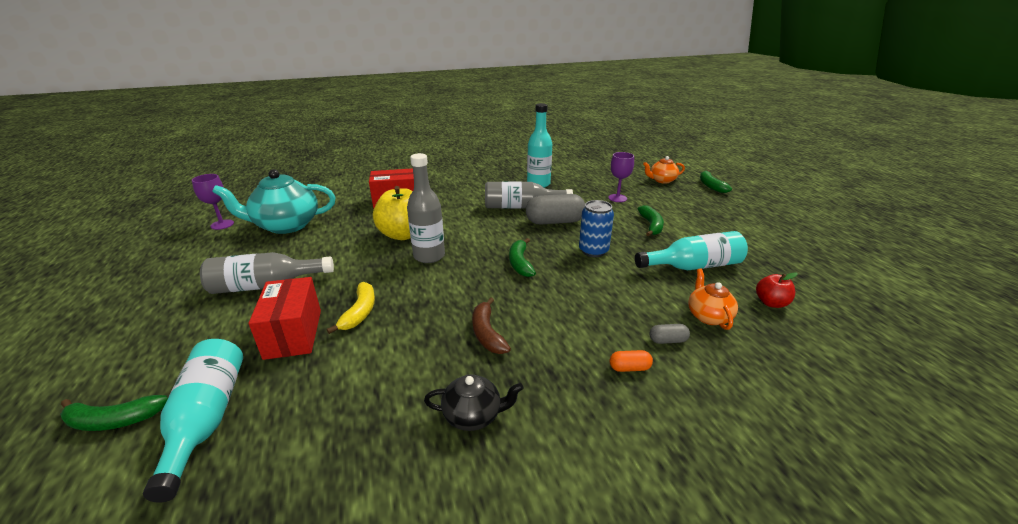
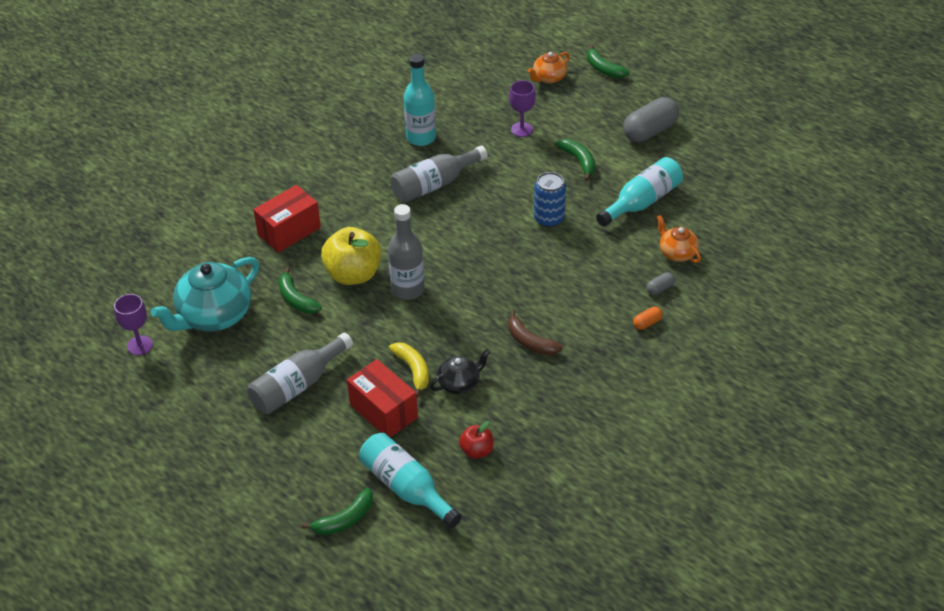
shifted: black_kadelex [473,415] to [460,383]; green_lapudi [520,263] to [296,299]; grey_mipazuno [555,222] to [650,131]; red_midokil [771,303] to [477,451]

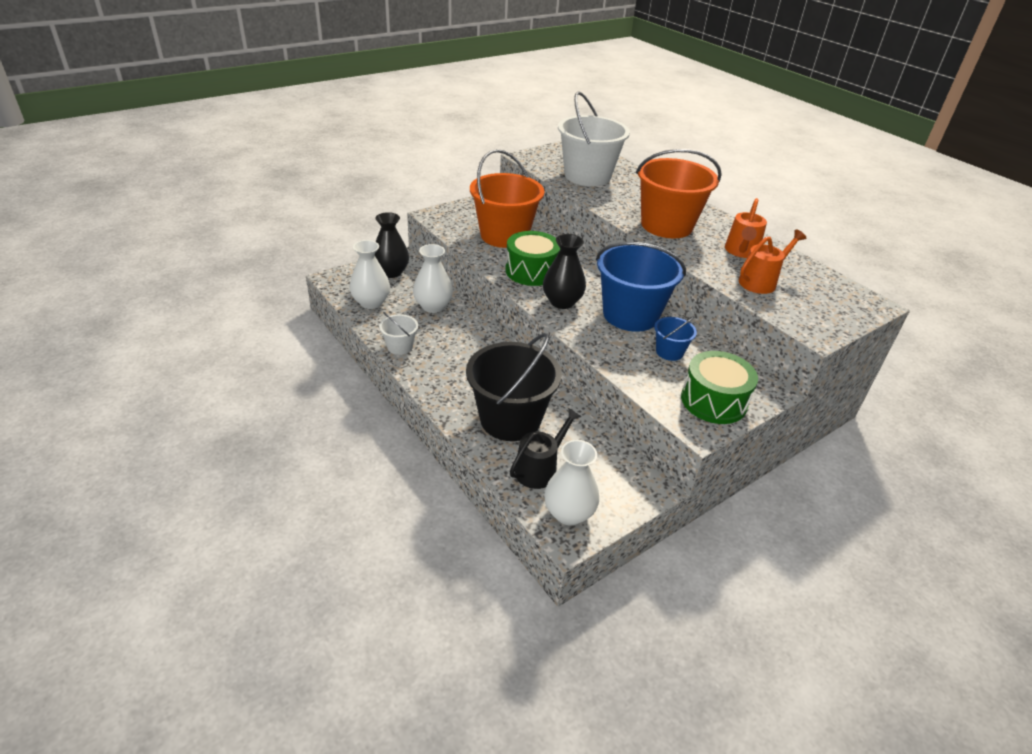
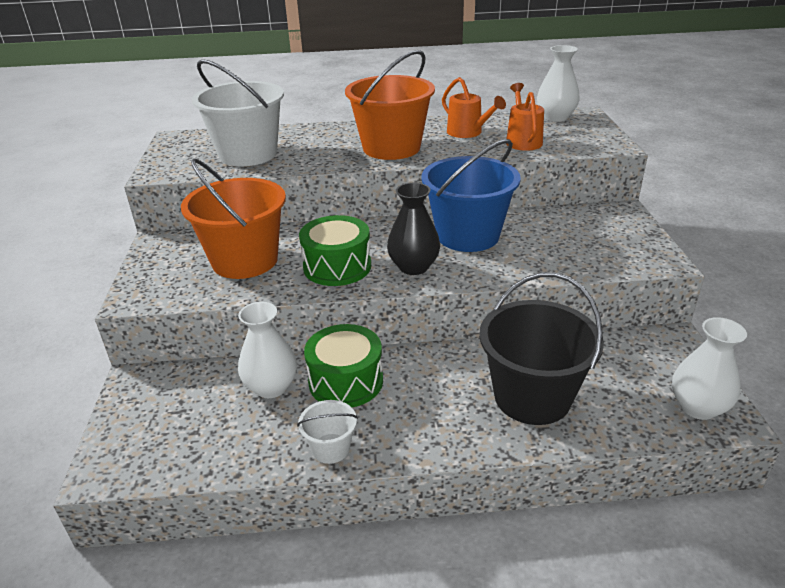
gone: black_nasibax [391,272]; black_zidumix [540,468]; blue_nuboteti [669,352]
shifted: white_nasibax [371,302] to [555,117]; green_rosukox [713,401] to [346,381]

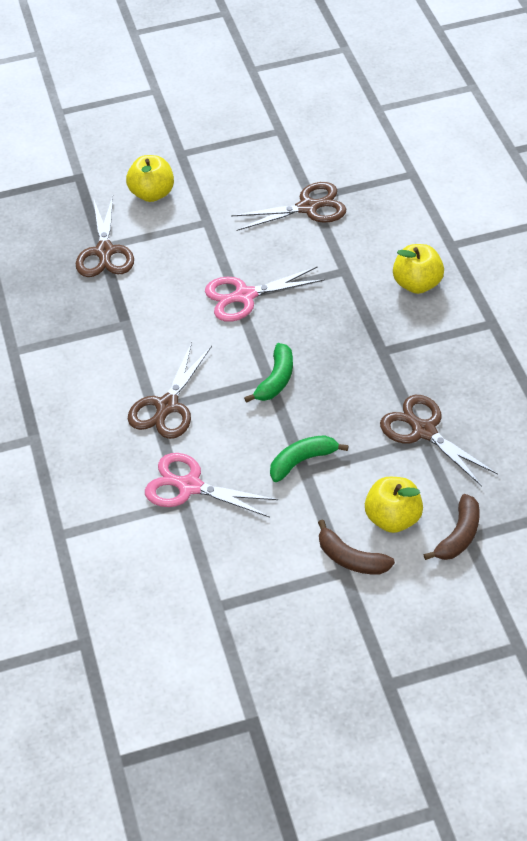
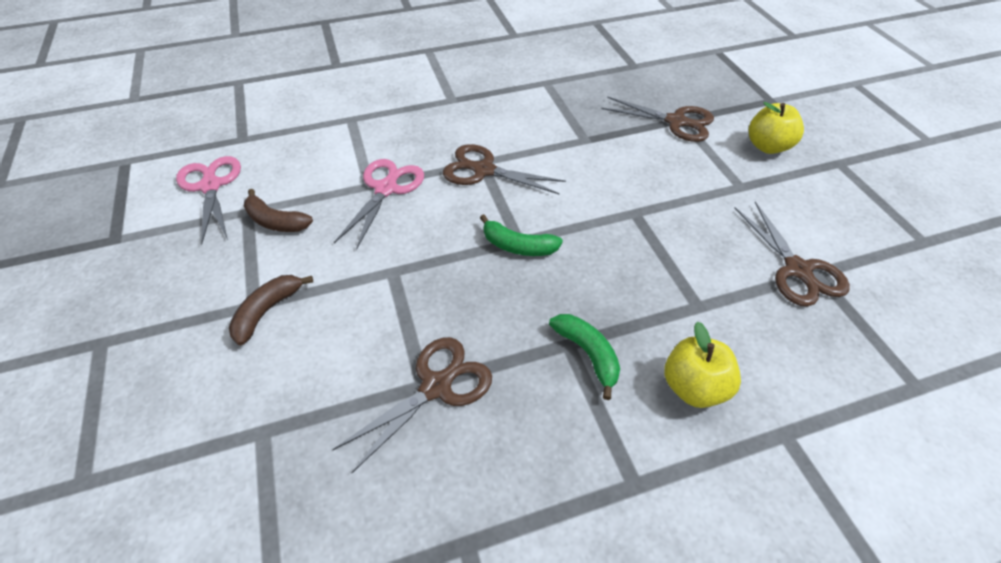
gone: yellow_midokil [393,518]
shifted: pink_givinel [245,296] to [211,186]; green_lapudi [302,461] to [588,354]; brown_lapudi [459,535] to [276,221]
rotated: brown_givinel [105,251] = [675,122] 150 degrees counterclockwise

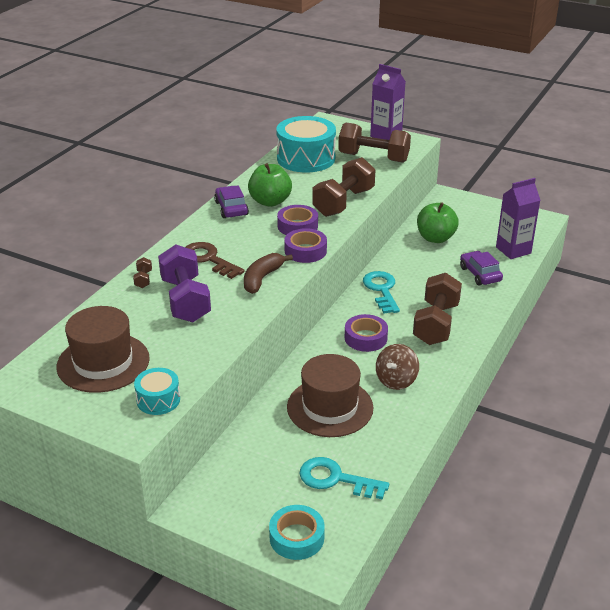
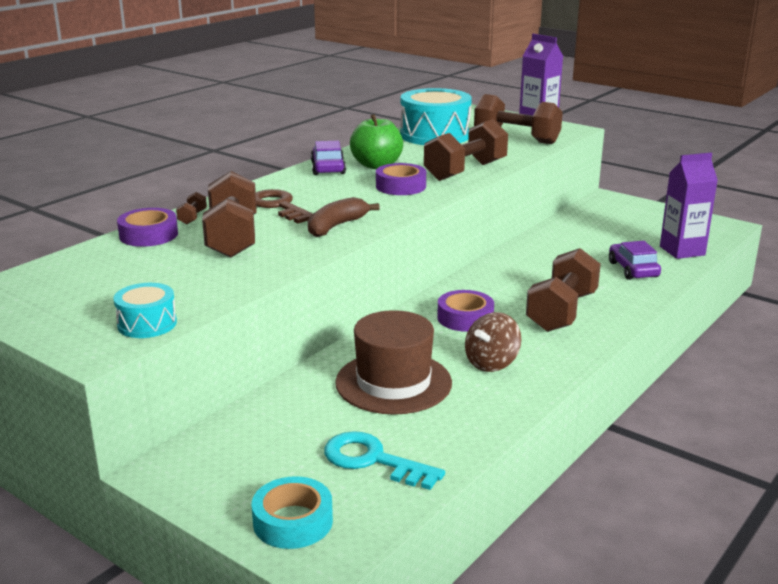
gone: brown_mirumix [103,362]; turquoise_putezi [381,290]; green_midokil [435,238]
shifted: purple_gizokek [305,251] to [148,235]
repainted: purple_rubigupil [185,300] to brown_rubigupil [232,238]

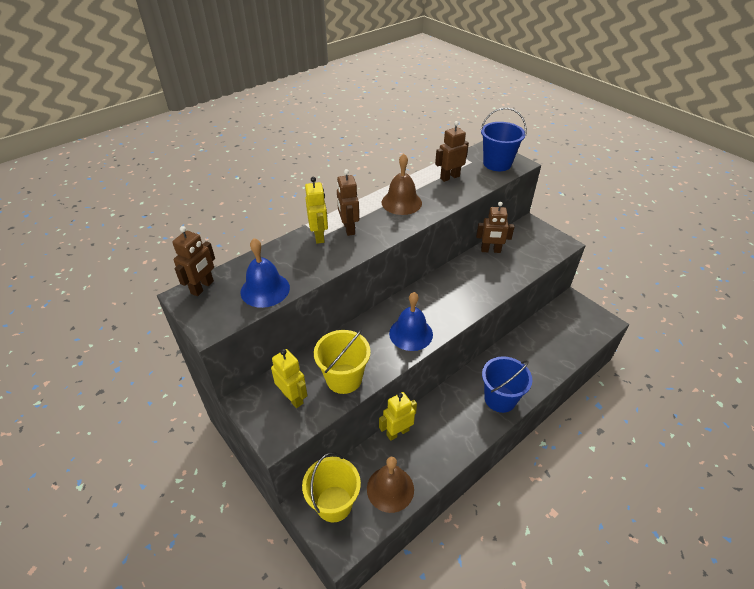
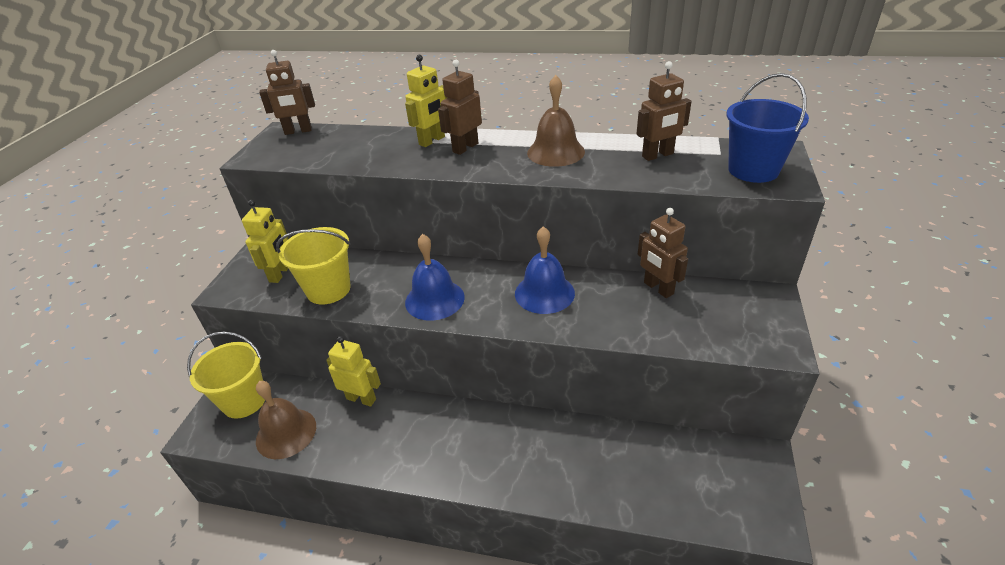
gone: blue_nuboteti [500,399]
shifted: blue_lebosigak [265,289] to [544,293]
rotated: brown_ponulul [449,177] = [658,155] 135 degrees clockwise

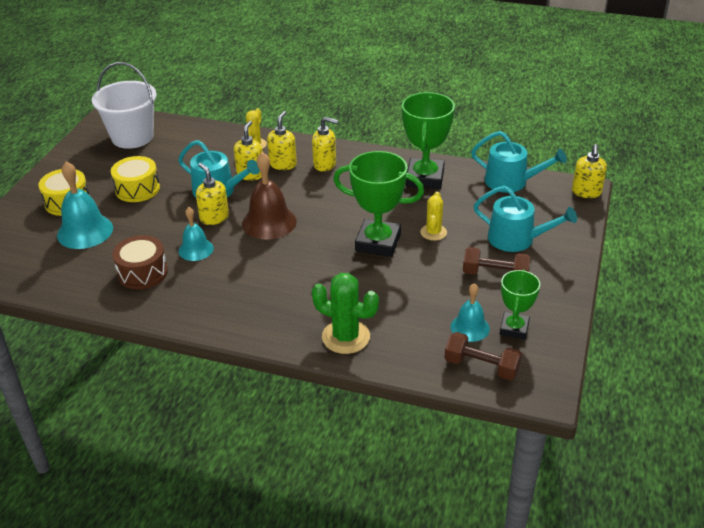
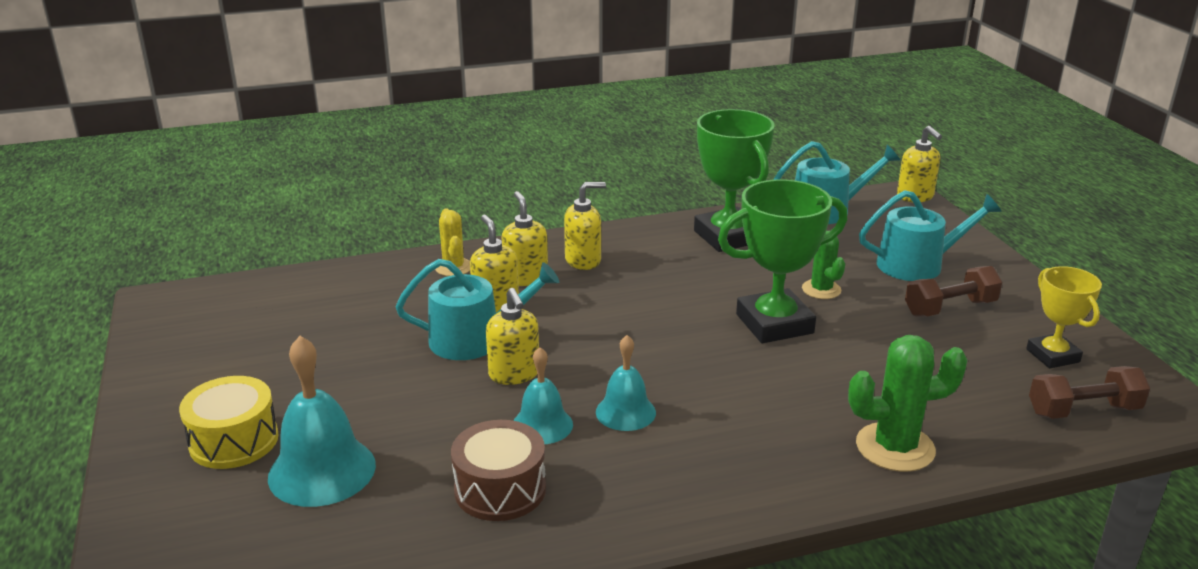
gone: white_nuboteti [132,137]; yellow_rosukox [137,189]; brown_lebosigak [269,222]
shifted: turquoise_lebosigak [470,327] to [625,412]
repainted: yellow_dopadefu [433,232] to green_dopadefu [821,289]; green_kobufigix [514,328] to yellow_kobufigix [1052,356]
rotated: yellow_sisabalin [214,217] = [514,374] 135 degrees counterclockwise

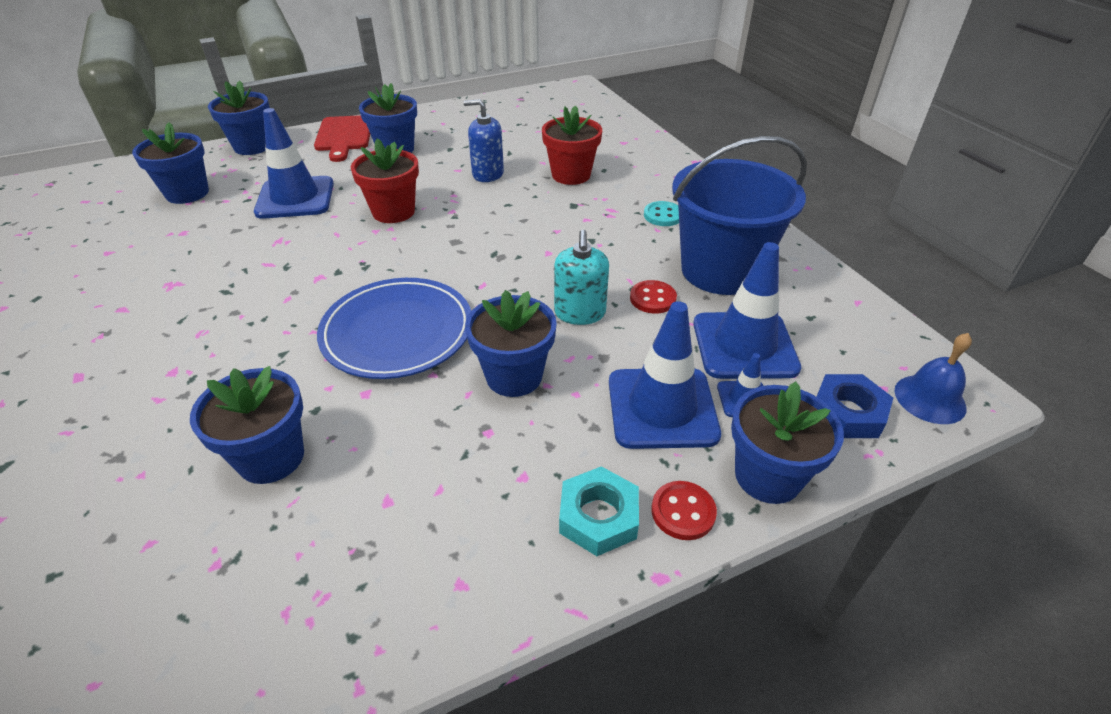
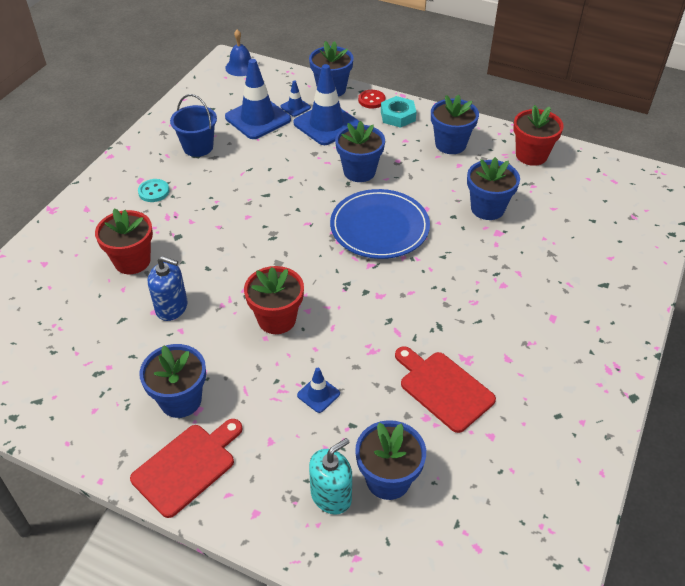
gone: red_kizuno [652,298]; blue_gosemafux [847,412]
new: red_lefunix [443,388]; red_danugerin [531,155]
shifted: blue_danugerin [252,146] to [450,144]; turquoise_sisabalin [580,313] to [331,496]
rotated: blue_sisabalin [487,174] = [172,307] 45 degrees counterclockwise
scaled: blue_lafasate [295,198] = [318,394] x0.47; blue_nuboteti [720,270] = [198,147] x0.57

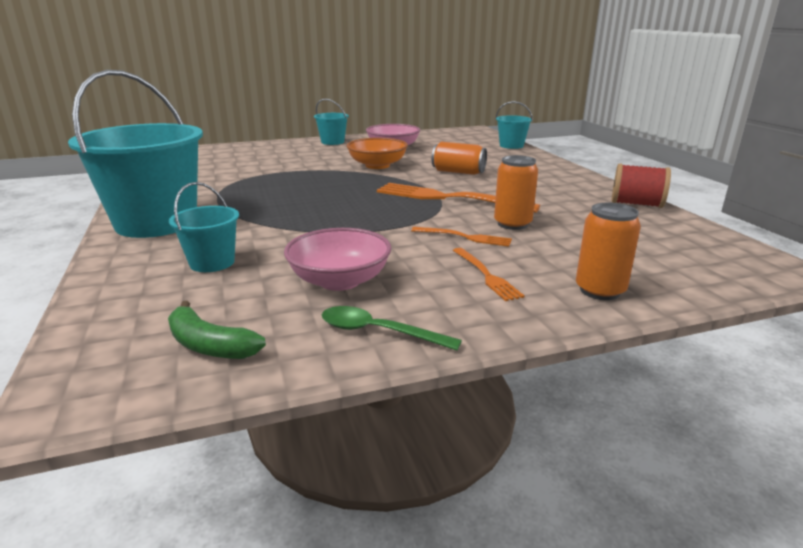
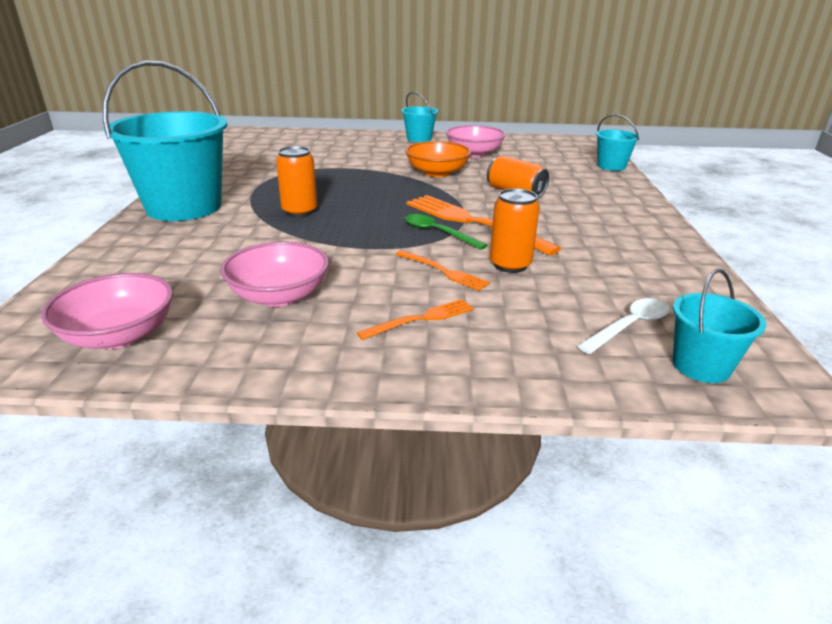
gone: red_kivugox [636,204]
new: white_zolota [629,326]
shifted: turquoise_nuboteti [212,263] to [701,366]; green_zolota [378,332] to [438,233]; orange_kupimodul [600,290] to [299,211]
swapped: green_lapudi [209,345] to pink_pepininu [119,335]
rotated: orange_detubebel [486,275] = [421,319] 120 degrees counterclockwise

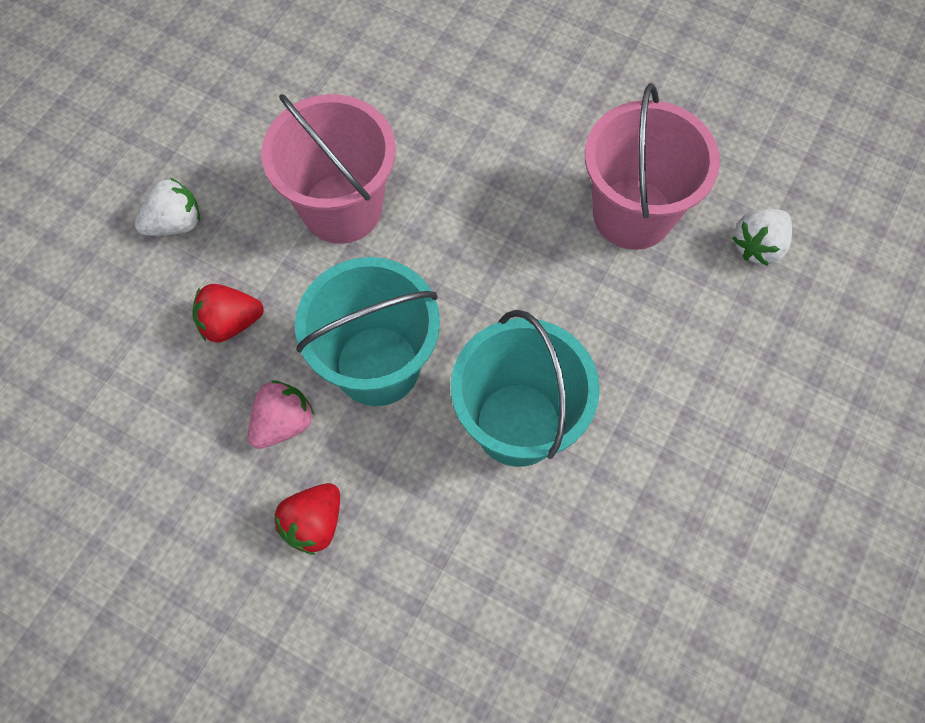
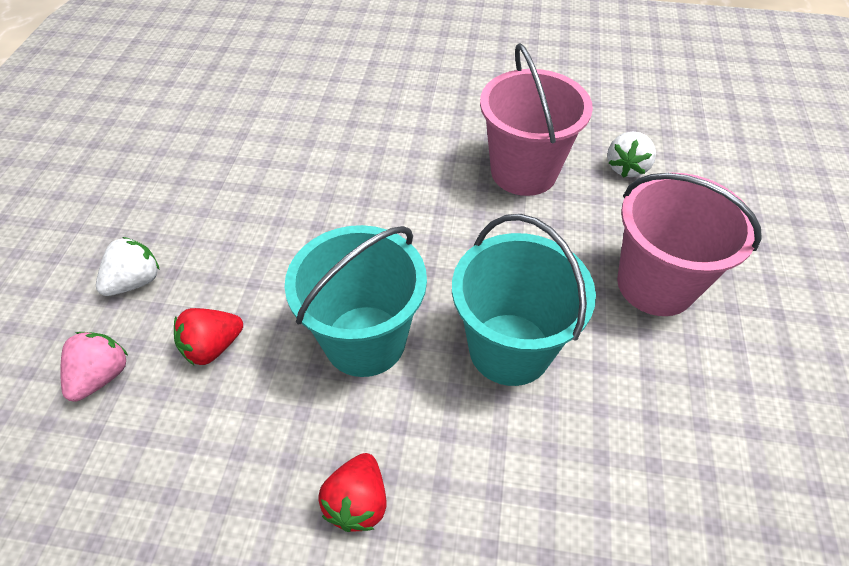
shifted: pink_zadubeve [283,423] to [101,376]; pink_nuboteti [342,208] to [655,284]

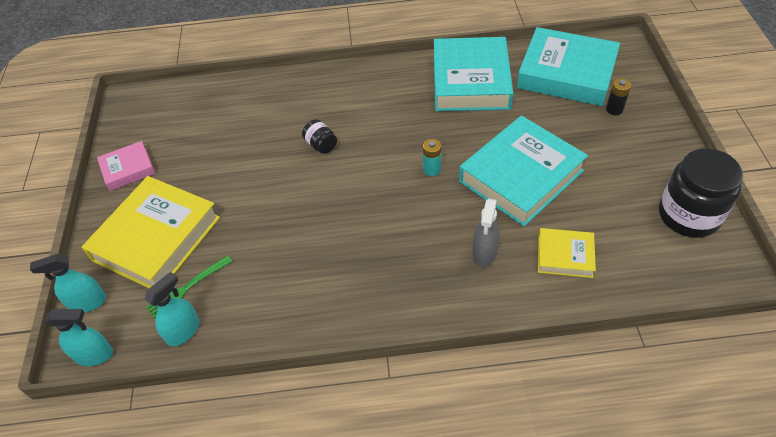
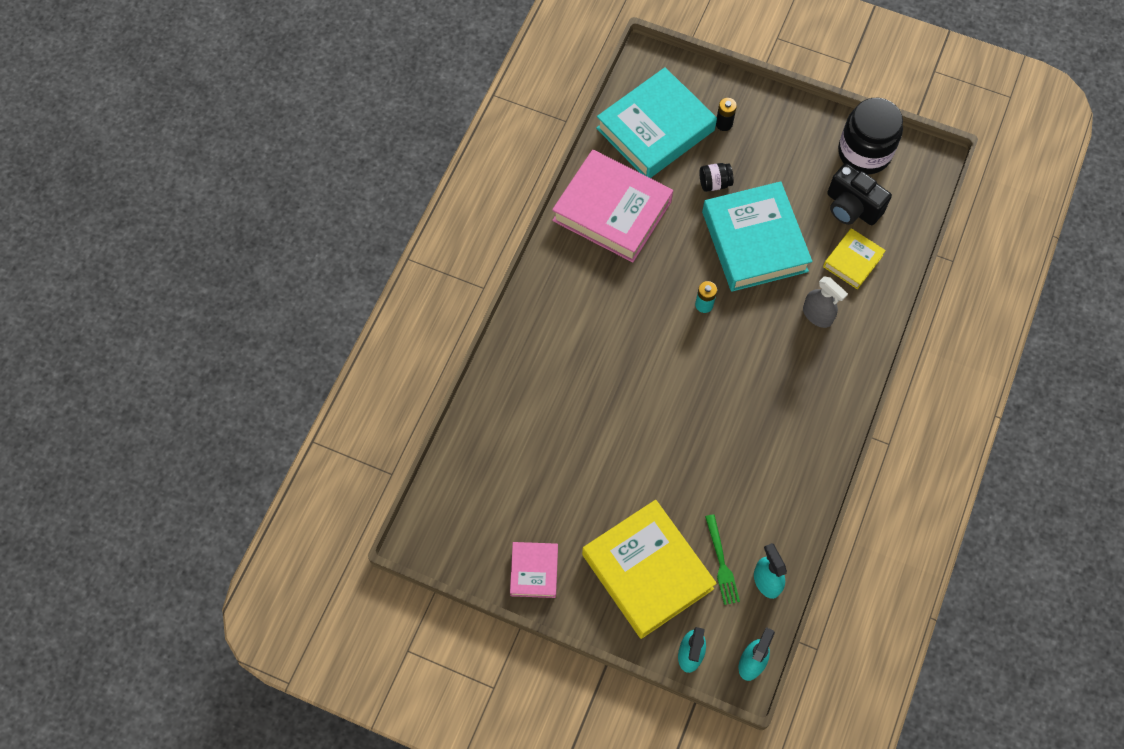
new: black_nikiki [851,207]
shifted: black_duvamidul [321,145] to [714,183]
repainted: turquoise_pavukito [470,81] to pink_pavukito [612,211]

